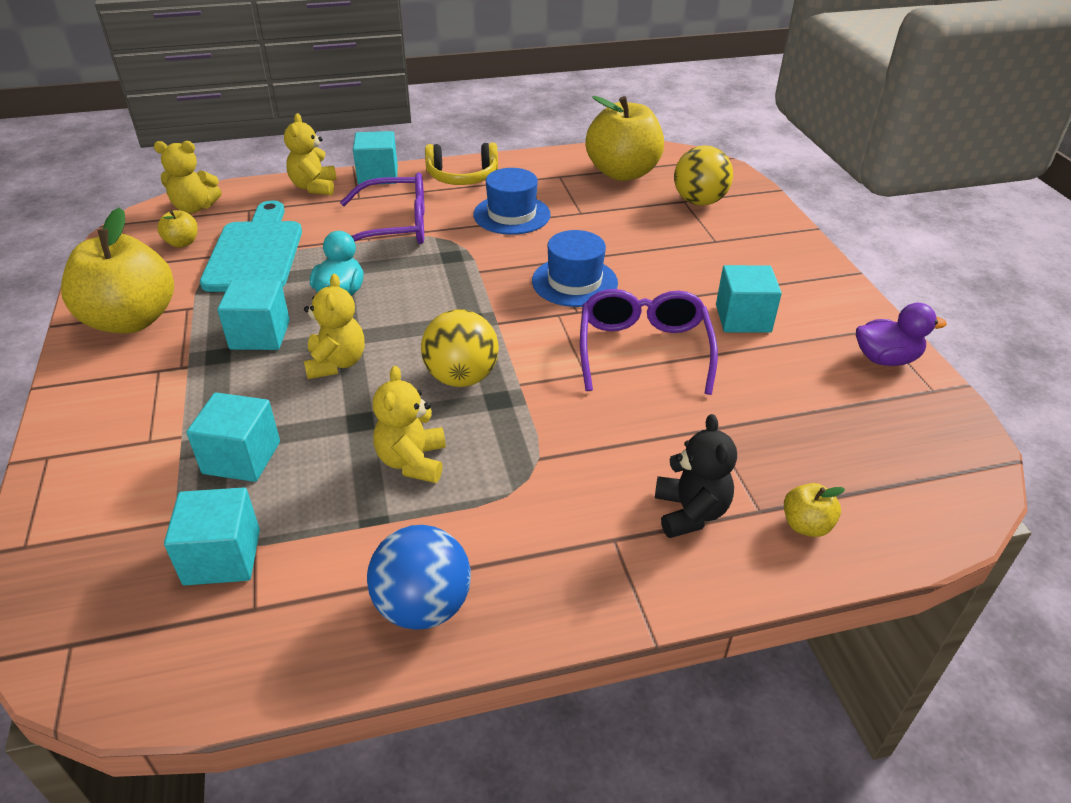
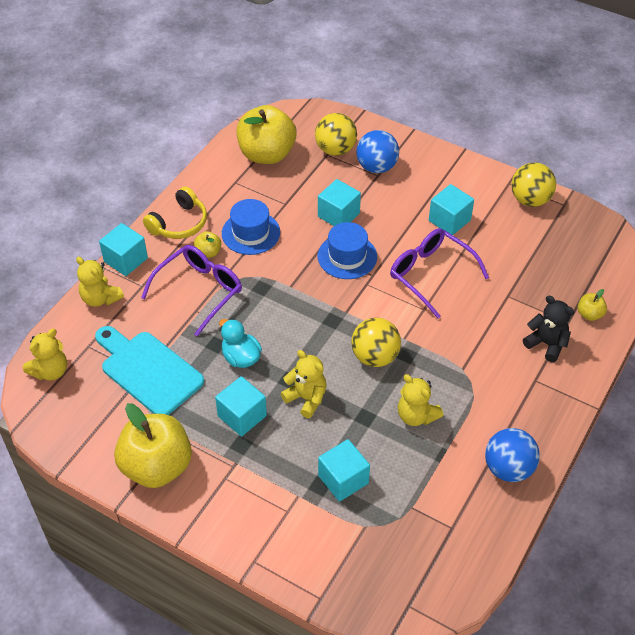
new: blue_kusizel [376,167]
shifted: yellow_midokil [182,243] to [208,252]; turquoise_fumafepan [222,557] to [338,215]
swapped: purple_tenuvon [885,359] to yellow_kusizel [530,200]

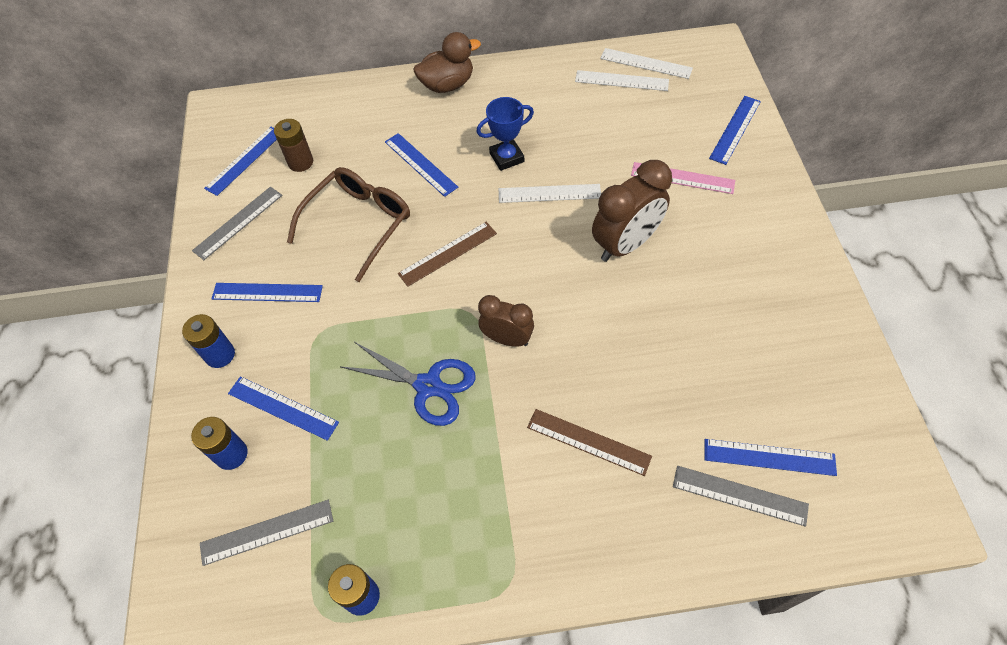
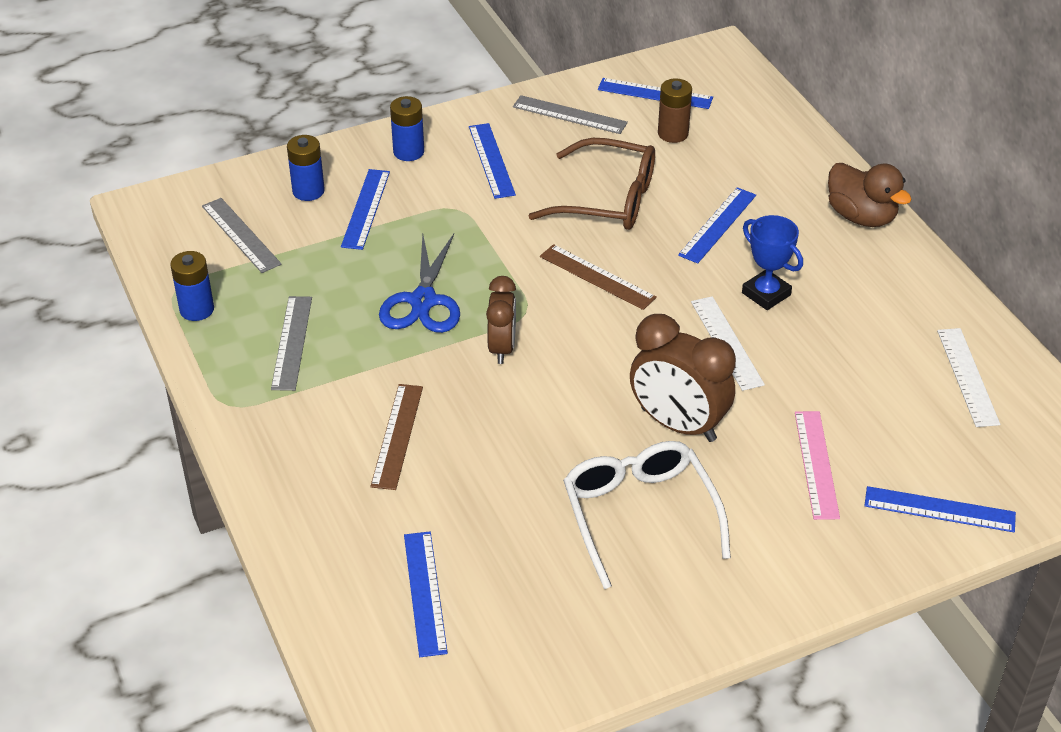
gone: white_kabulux [646,63]
new: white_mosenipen [640,515]
shifted: grey_kabulux [739,495] to [292,342]

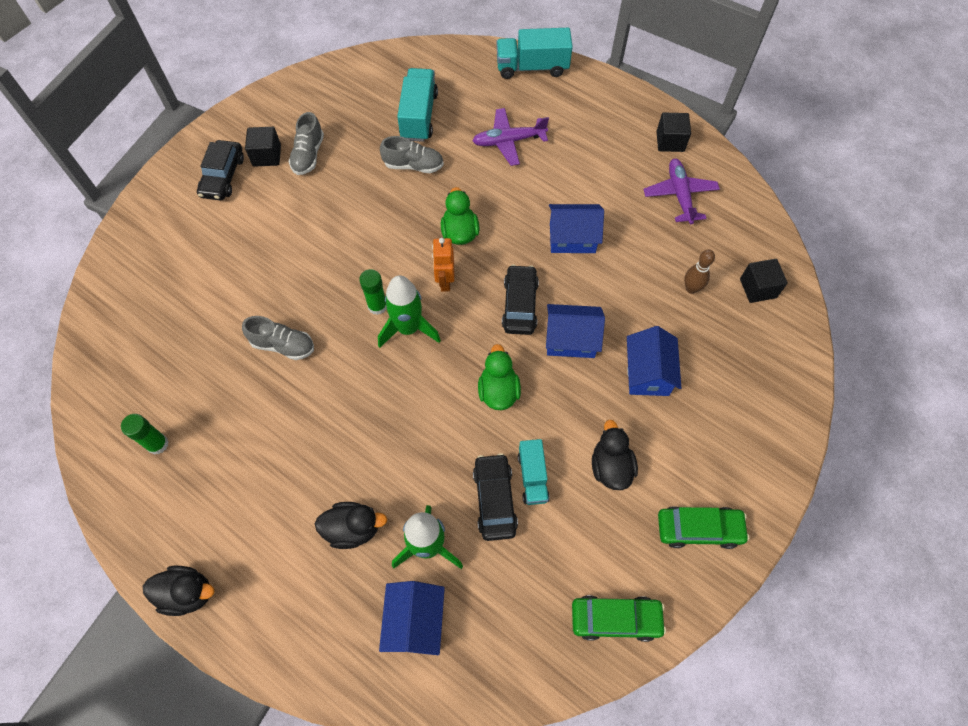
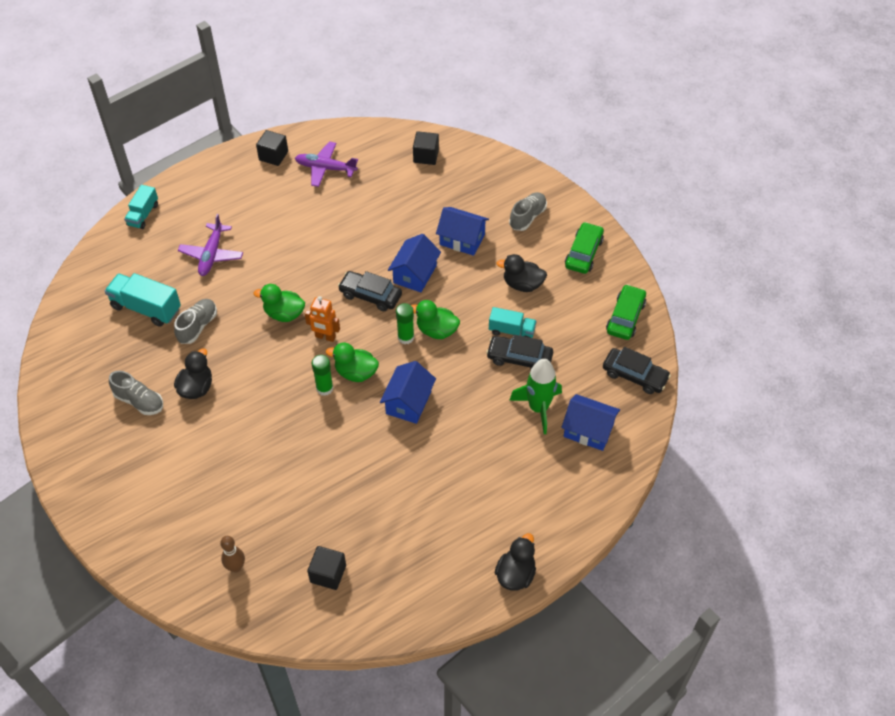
shifted: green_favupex [157,444] to [405,337]; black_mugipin [223,176] to [634,375]; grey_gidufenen [283,345] to [527,217]; black_fumafepan [267,156] to [328,574]; black_tenuvon [353,529] to [196,388]; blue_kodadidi [572,238] to [408,402]; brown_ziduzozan [691,288] to [236,567]
swapped: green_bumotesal [408,328] to green_tenuvon [356,373]
scaled: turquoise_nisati [532,67] = [143,215] x0.64

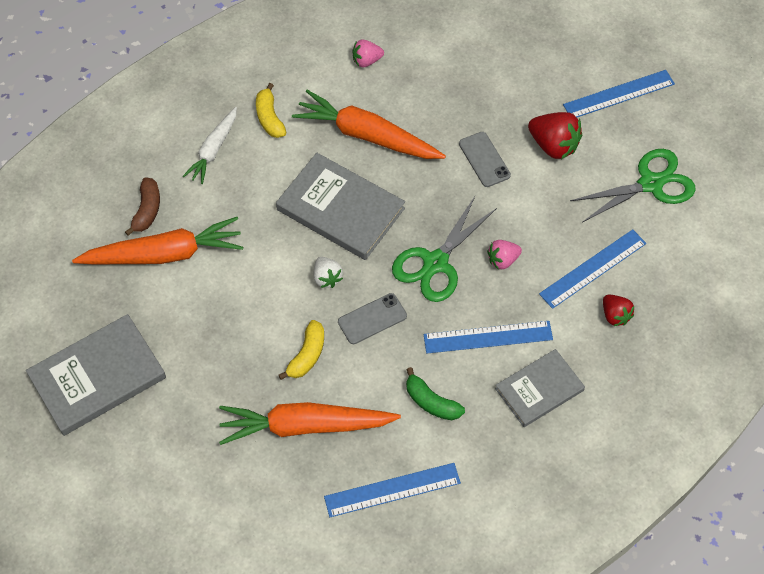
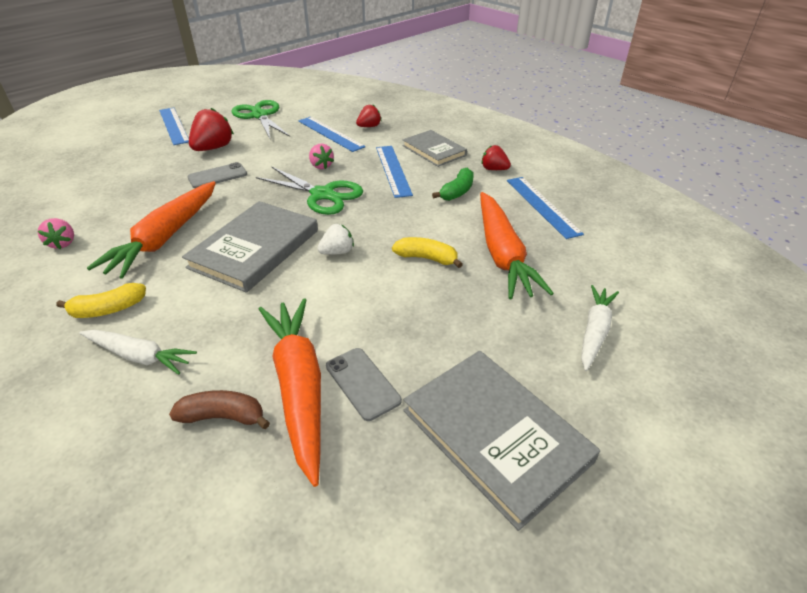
new: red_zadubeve [494,169]; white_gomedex [594,331]
shifted: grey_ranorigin [372,319] to [362,383]

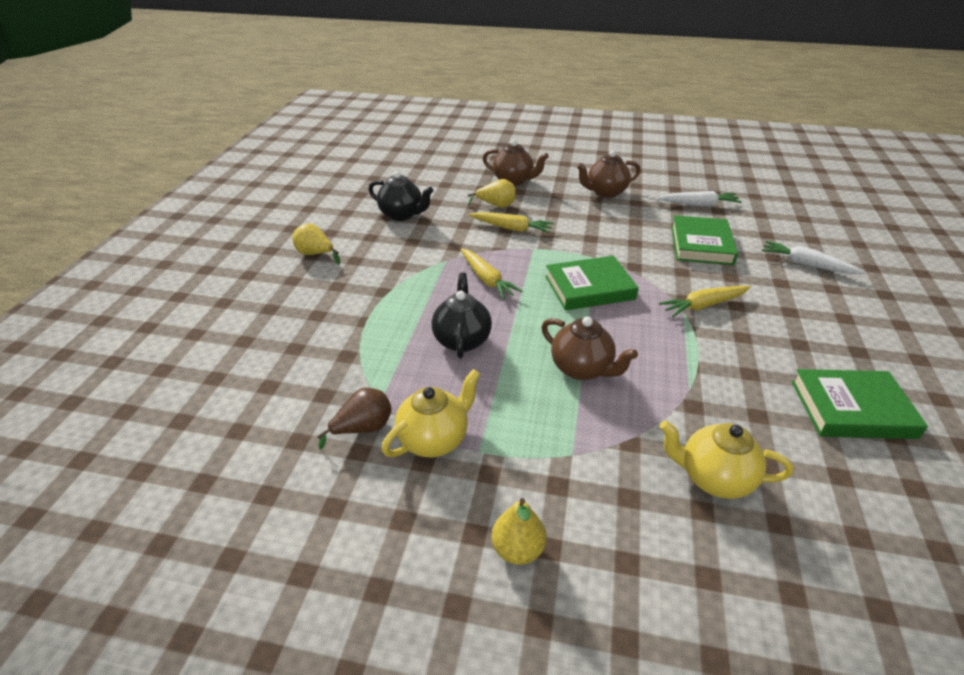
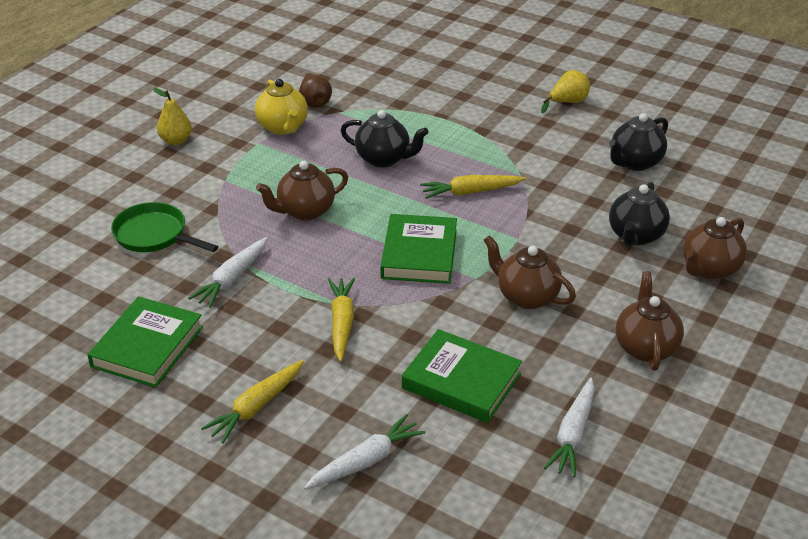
new: white_gomedex [232,278]; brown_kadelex [526,297]
shifted: yellow_gomedex [511,228] to [256,407]
swapped: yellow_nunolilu [496,206] to black_kadelex [635,236]; yellow_kadelex [713,478] to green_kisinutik [154,235]

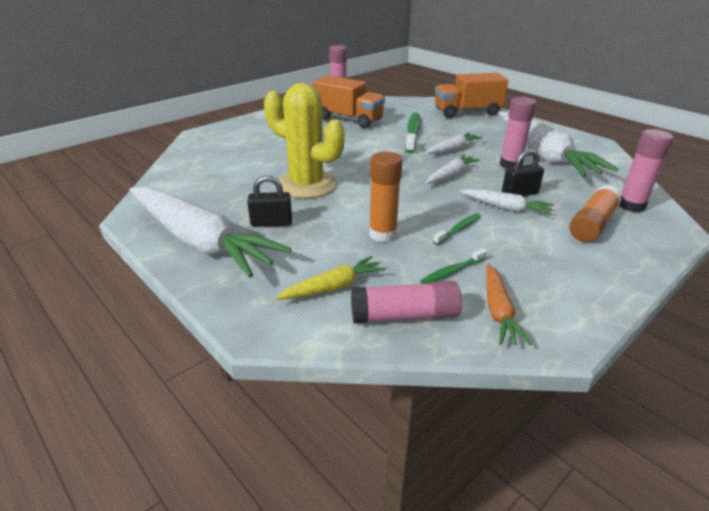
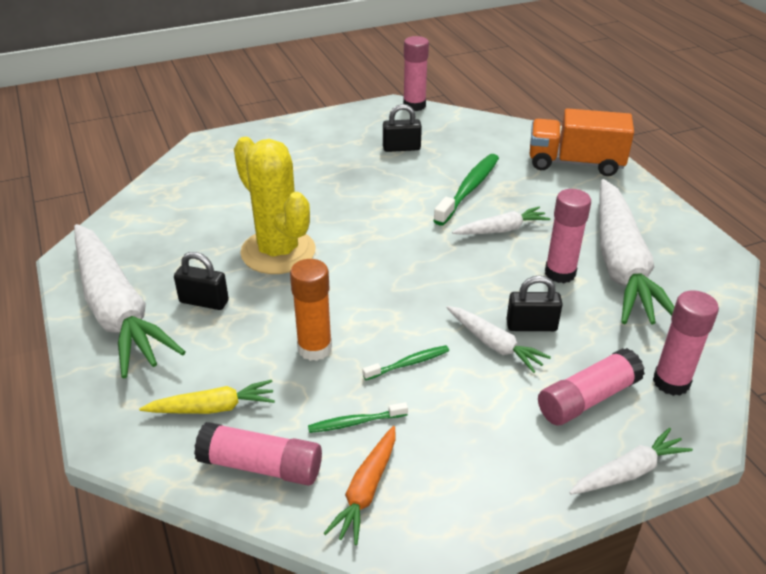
shifted: white_gomedex [451,175] to [629,471]
swapped: orange_nisati [348,119] to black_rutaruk [401,148]
repainted: orange_favupex [592,224] to pink_favupex [587,399]

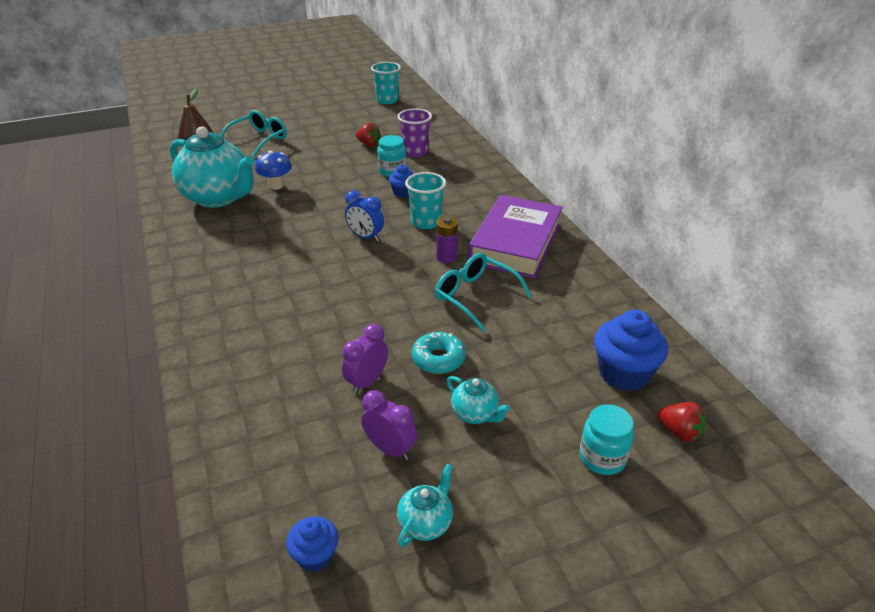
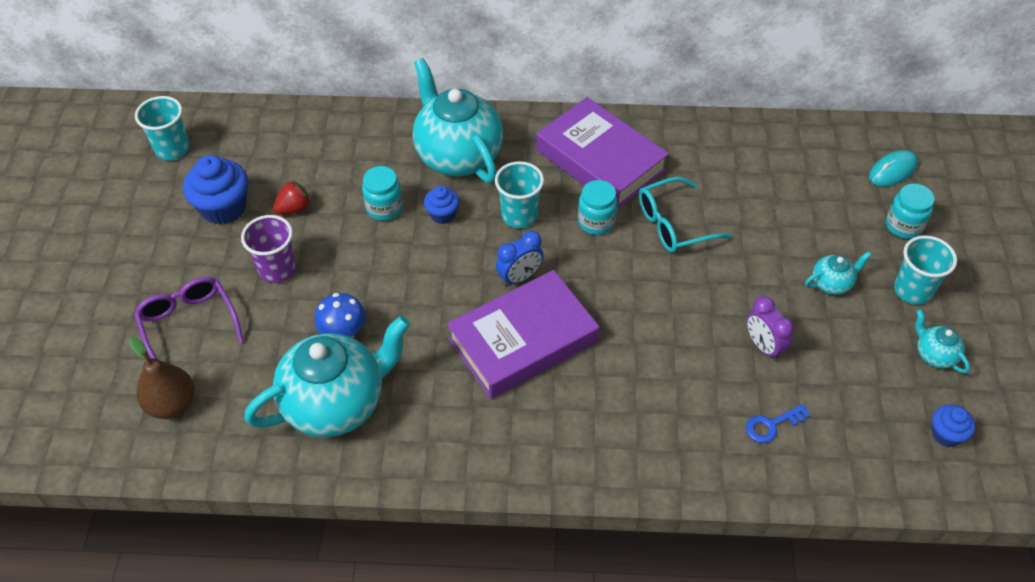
gone: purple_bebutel [390,449]; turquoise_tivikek [438,359]
new: turquoise_kadelex [457,155]; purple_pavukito [523,340]; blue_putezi [772,425]; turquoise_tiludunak [912,290]
shifted: purple_tiludunak [415,152] to [277,269]; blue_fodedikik [623,373] to [223,208]
swapped: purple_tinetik [446,257] to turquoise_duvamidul [596,222]; red_zadubeve [679,432] to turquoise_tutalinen [892,170]
repainted: turquoise_mosenipen [259,139] to purple_mosenipen [188,324]

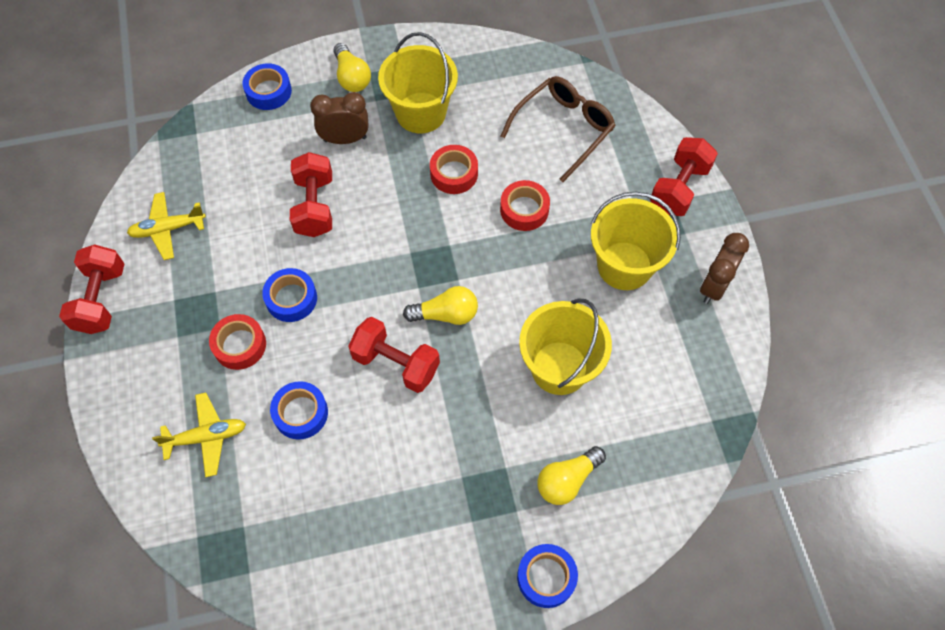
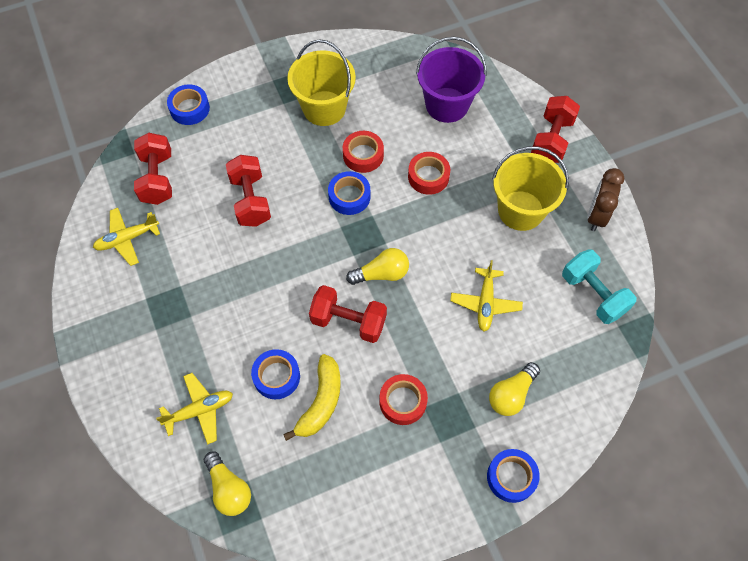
gone: brown_bebutel [345,139]
new: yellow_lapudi [321,402]; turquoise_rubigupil [593,294]
shifted: red_rubigupil [101,299] to [157,178]; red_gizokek [240,345] to [403,401]; blue_gizokek [291,298] to [349,196]; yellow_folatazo [352,77] to [229,489]
swapped: brown_mosenipen [564,129] to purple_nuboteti [447,105]; yellow_nuboteti [559,368] to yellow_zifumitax [485,303]

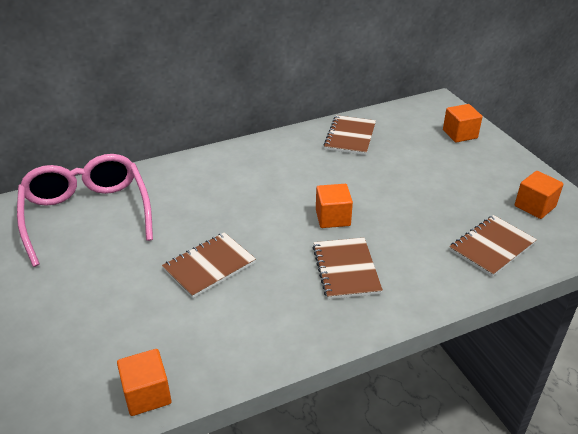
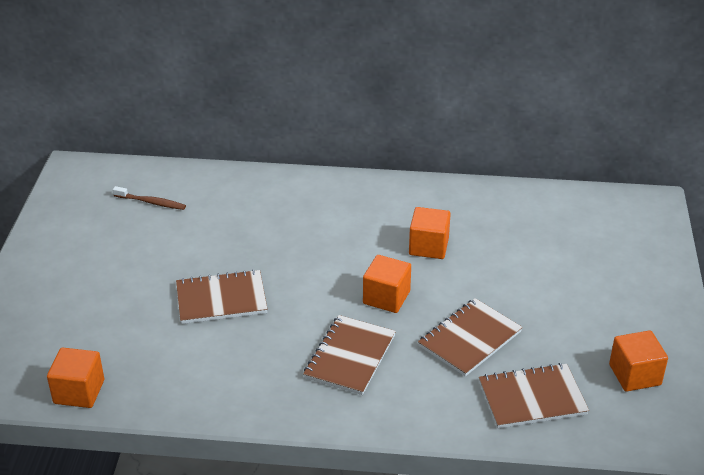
shifted: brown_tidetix [350,136] to [470,339]; orange_fumafepan [460,134] to [428,246]
swapped: pink_mosenipen [87,214] to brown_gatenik [151,202]

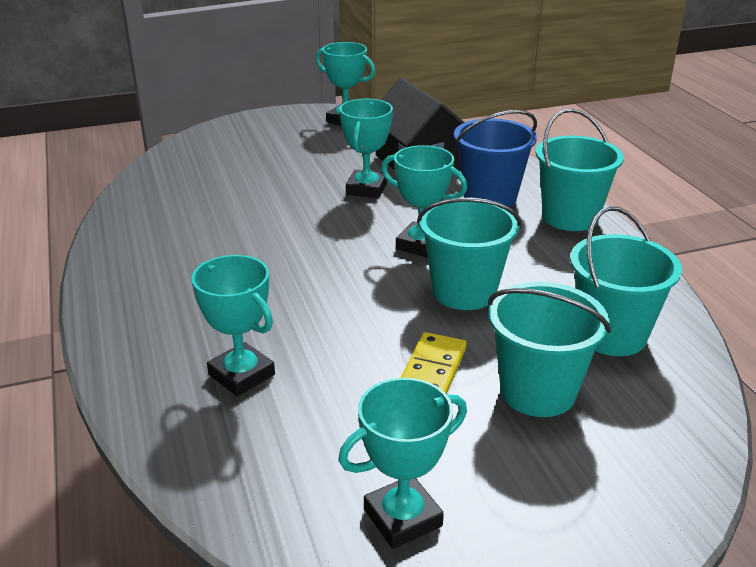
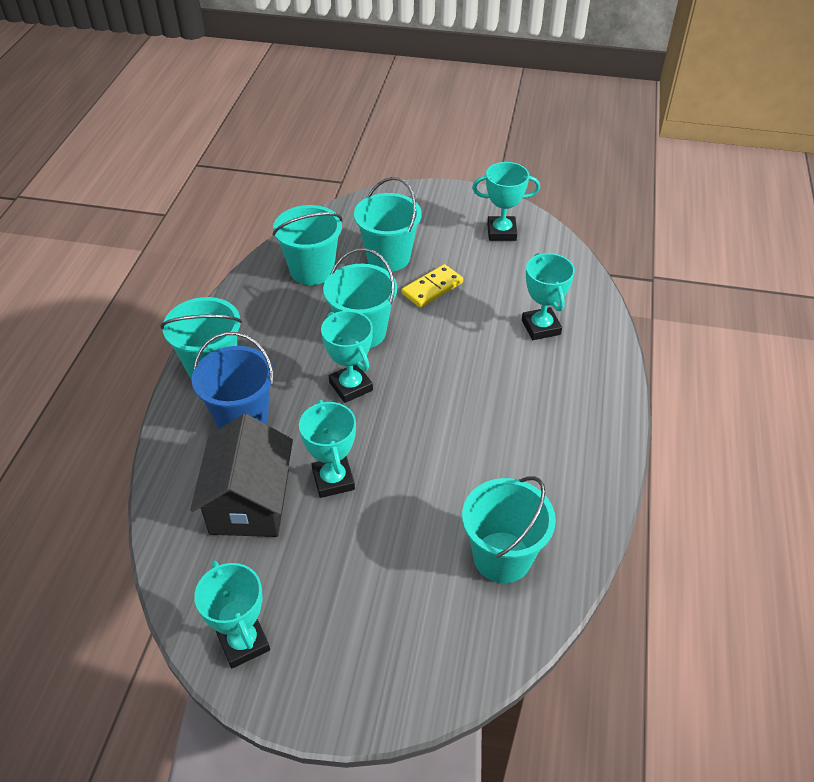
new: turquoise_nuboteti [502,557]
rotated: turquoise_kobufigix [366,189] = [333,480] 60 degrees counterclockwise

